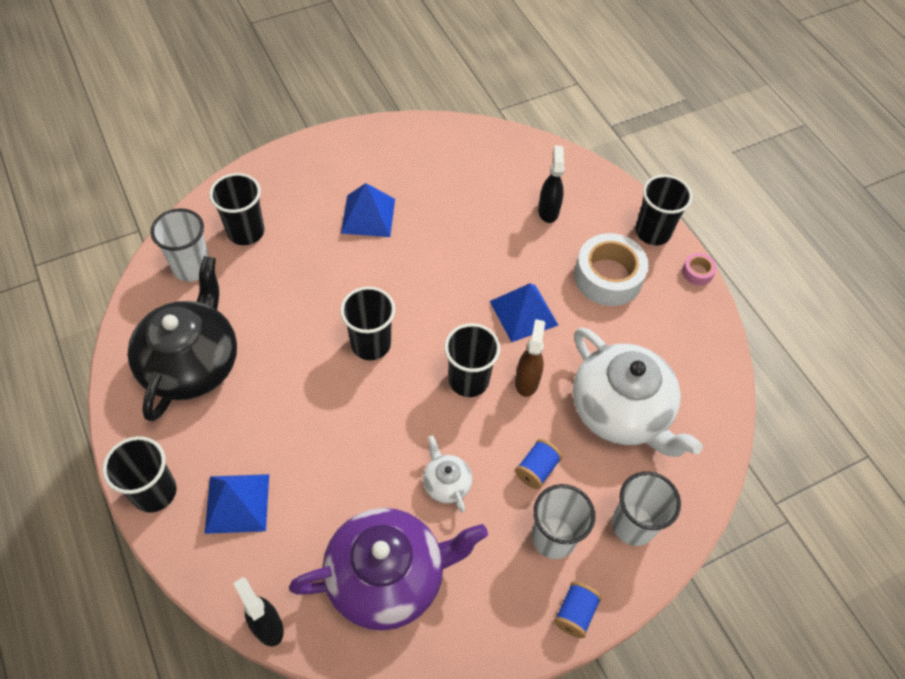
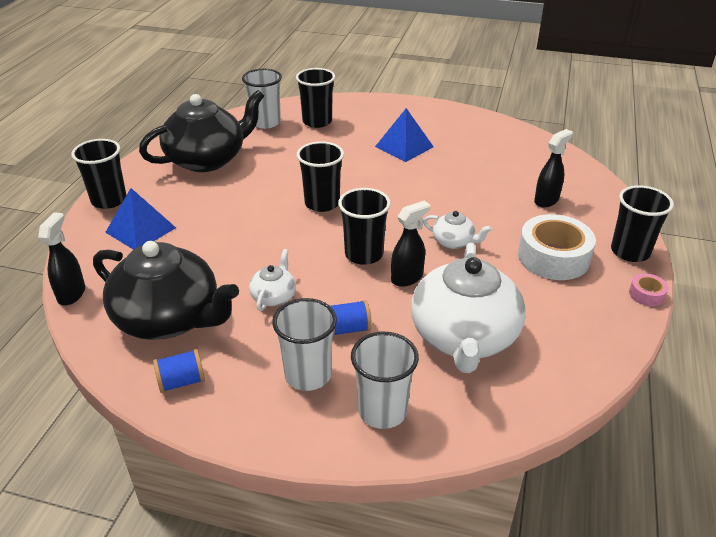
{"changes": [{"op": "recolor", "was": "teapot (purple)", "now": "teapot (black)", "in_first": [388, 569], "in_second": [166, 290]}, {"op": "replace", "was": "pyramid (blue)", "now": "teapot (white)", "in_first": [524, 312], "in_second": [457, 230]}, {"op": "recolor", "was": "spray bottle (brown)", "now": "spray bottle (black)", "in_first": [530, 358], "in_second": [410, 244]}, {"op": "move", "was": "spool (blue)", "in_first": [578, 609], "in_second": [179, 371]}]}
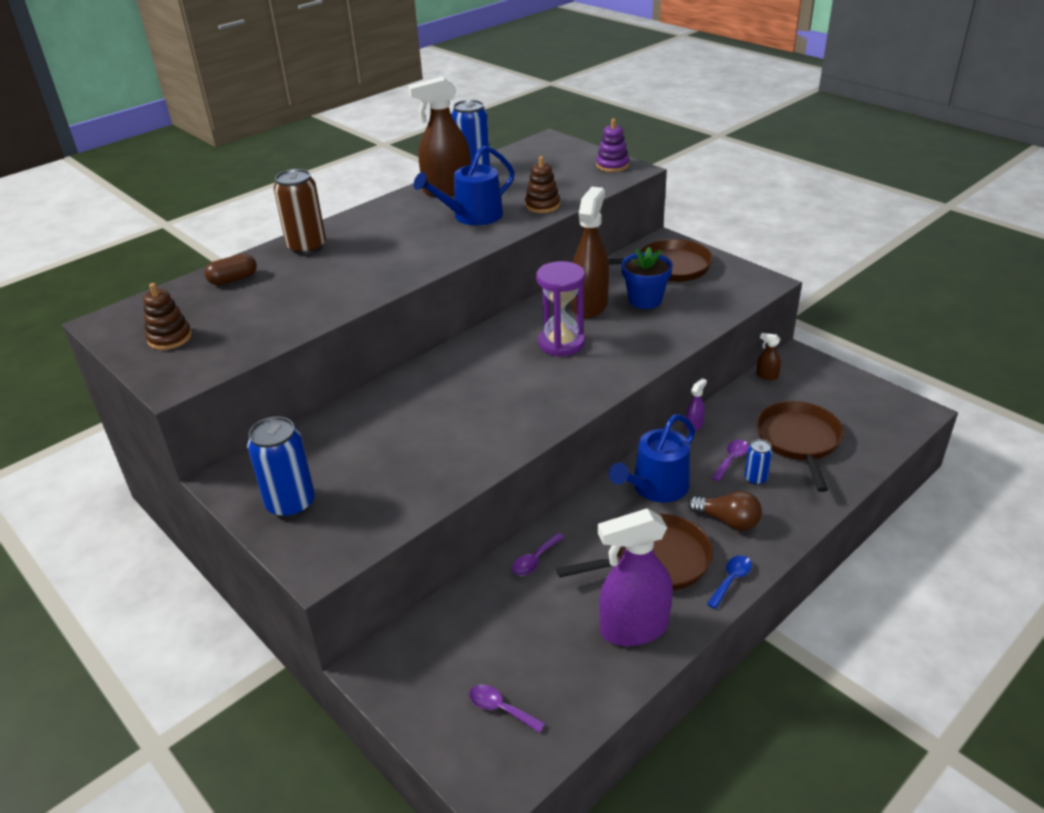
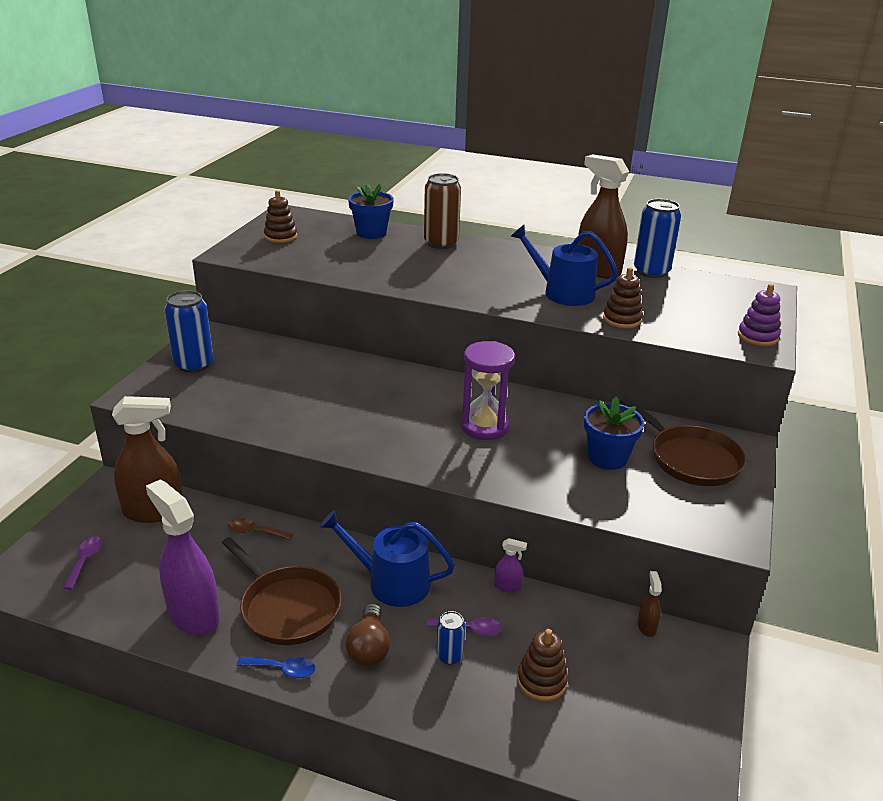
{"changes": [{"op": "replace", "was": "capsule (brown)", "now": "flower pot (blue)", "in_first": [230, 269], "in_second": [371, 211]}, {"op": "recolor", "was": "spoon (purple)", "now": "spoon (brown)", "in_first": [538, 554], "in_second": [260, 529]}, {"op": "move", "was": "spray bottle (brown)", "in_first": [590, 253], "in_second": [147, 459]}, {"op": "replace", "was": "pan (brown)", "now": "stacking toy (brown)", "in_first": [800, 446], "in_second": [542, 665]}]}
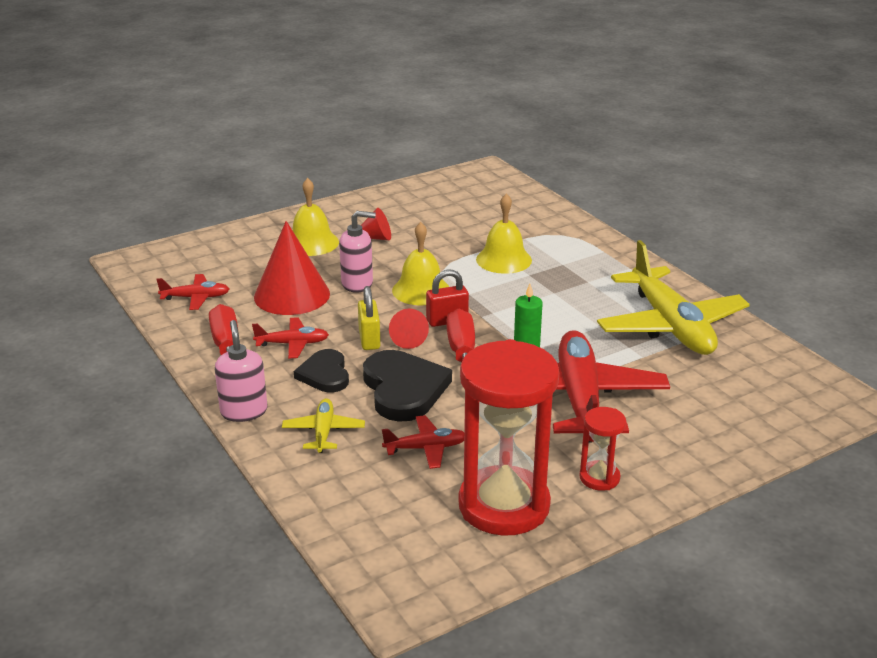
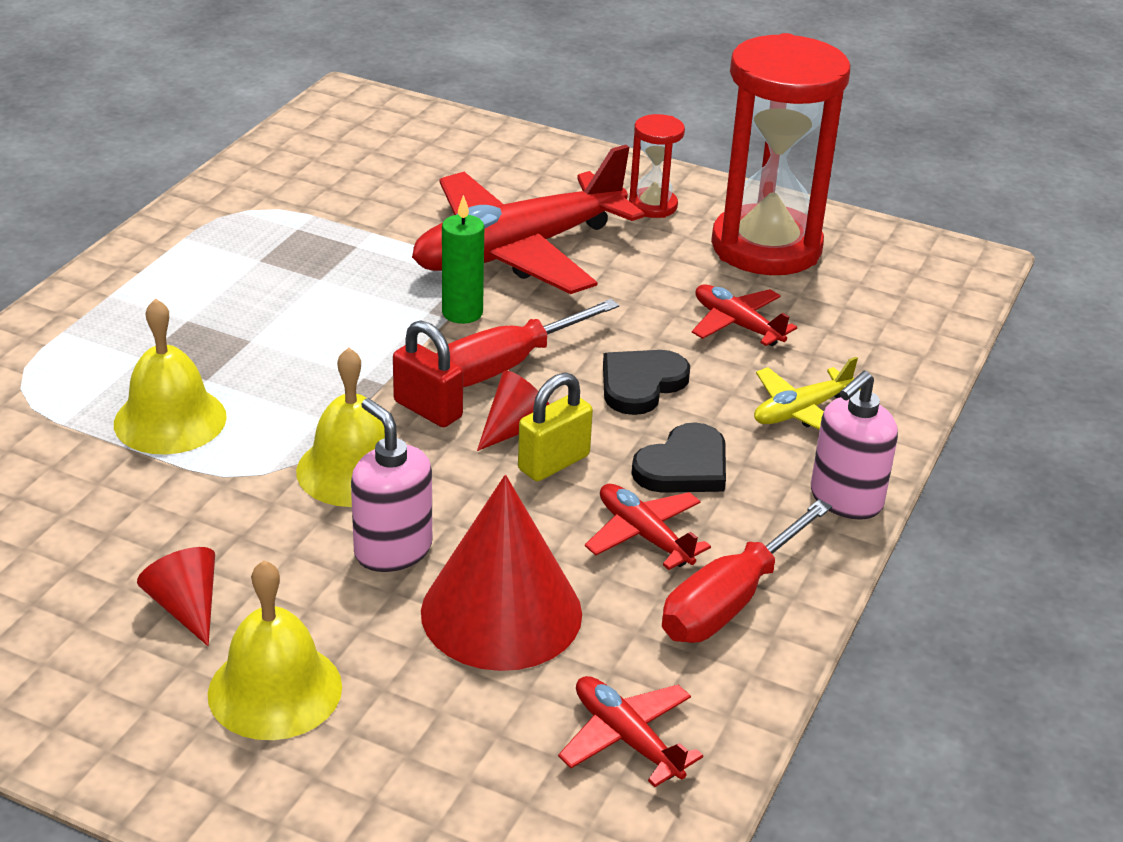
{"changes": [{"op": "resize", "was": "heart (black)", "in_first": [407, 386], "in_second": [646, 382], "ratio": 0.63}, {"op": "delete", "was": "plane (yellow)", "in_first": [673, 297]}]}
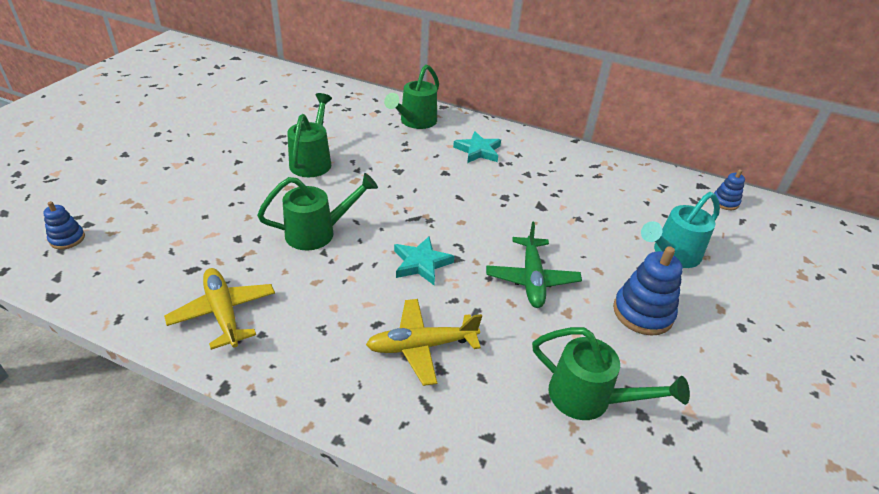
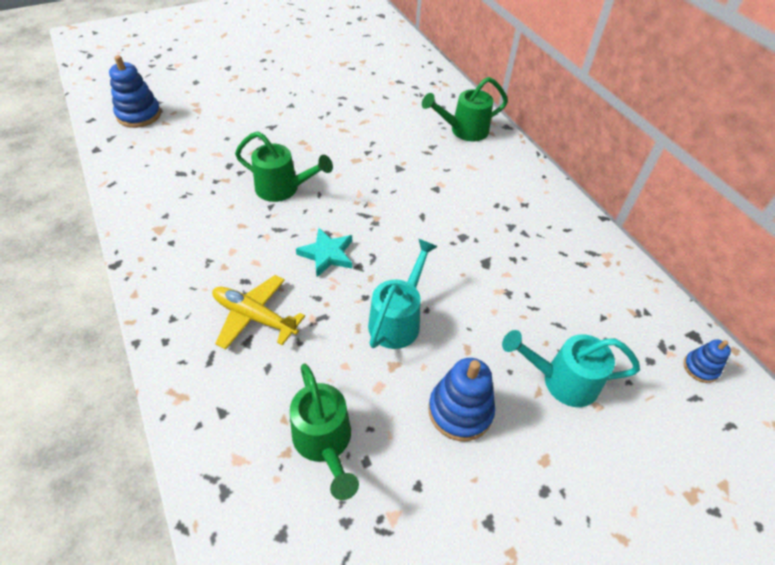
{"changes": [{"op": "resize", "was": "stacking toy (blue)", "in_first": [64, 225], "in_second": [135, 91], "ratio": 1.78}, {"op": "delete", "was": "plane (yellow)", "in_first": [219, 309]}, {"op": "delete", "was": "watering can (green)", "in_first": [309, 135]}, {"op": "delete", "was": "star (turquoise)", "in_first": [477, 147]}, {"op": "replace", "was": "plane (green)", "now": "watering can (turquoise)", "in_first": [534, 265], "in_second": [403, 294]}]}
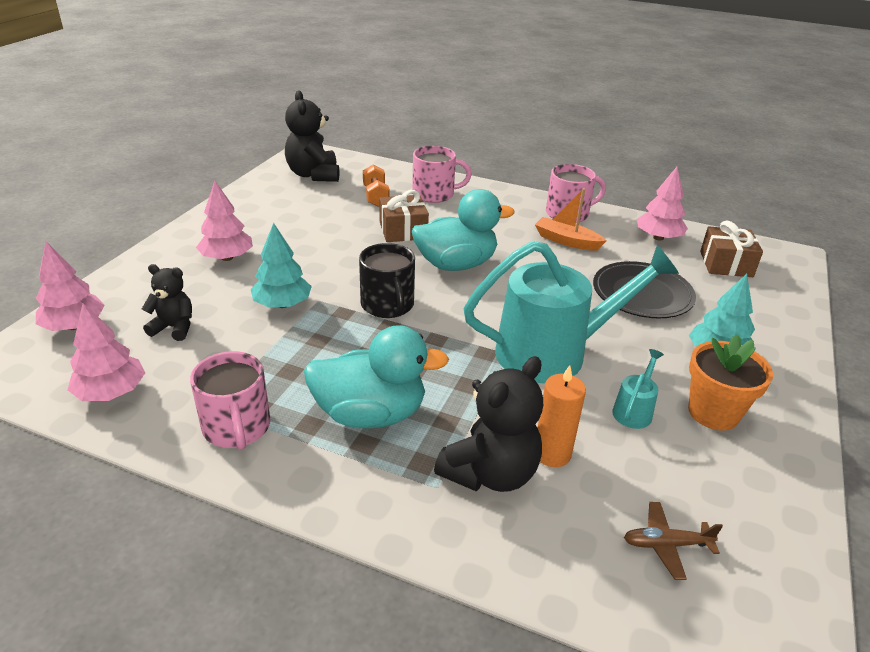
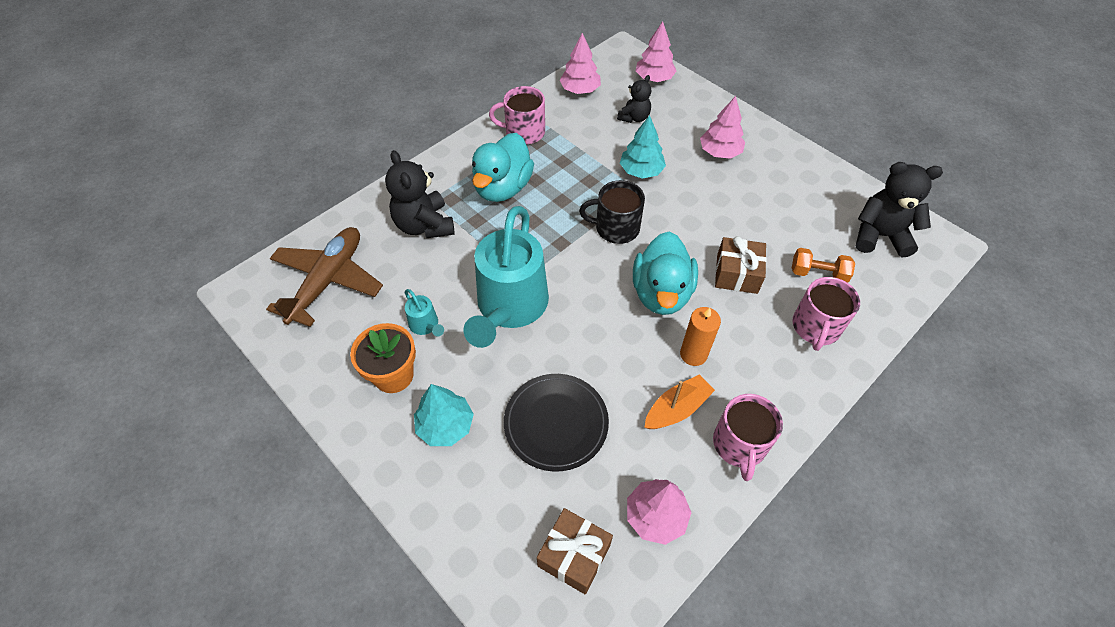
{"changes": [{"op": "move", "was": "candle (orange)", "in_first": [562, 416], "in_second": [700, 336]}, {"op": "resize", "was": "plane (brown)", "in_first": [673, 541], "in_second": [324, 277], "ratio": 2.23}]}
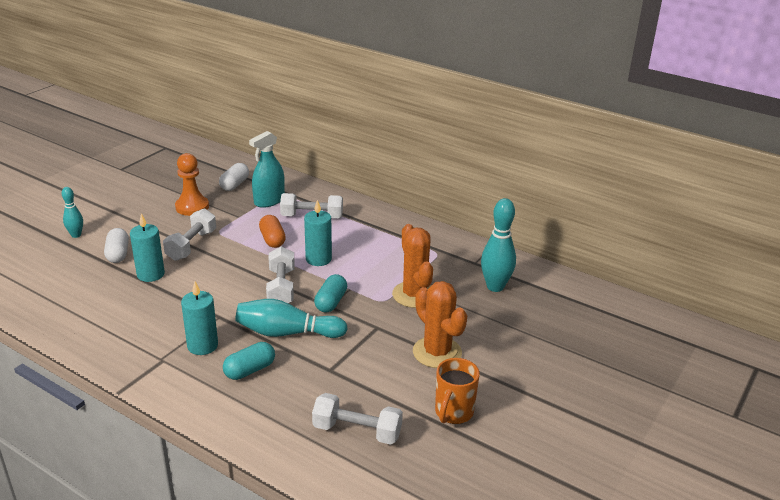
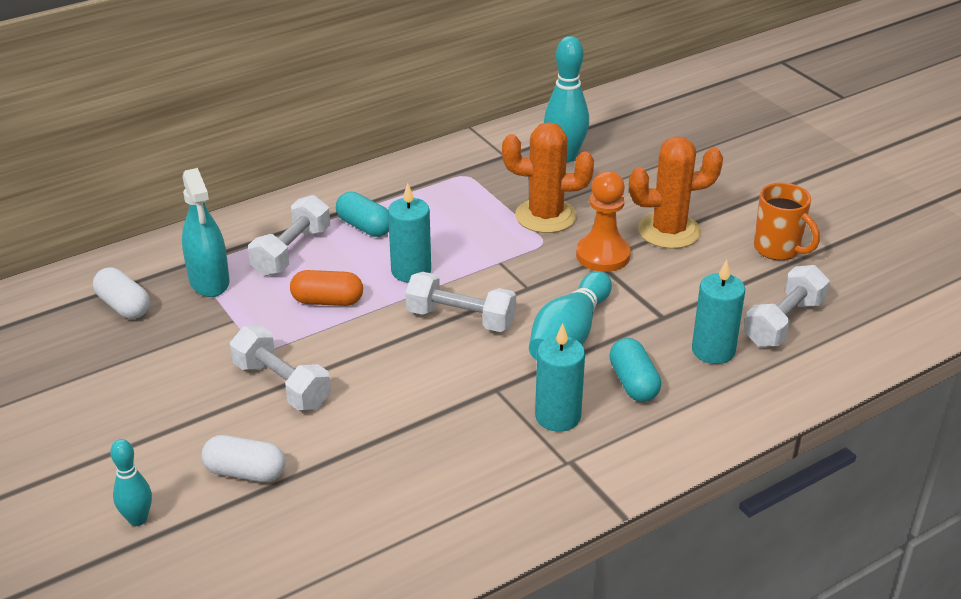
{"changes": [{"op": "move", "was": "candle (turquoise)", "in_first": [147, 247], "in_second": [718, 311]}, {"op": "move", "was": "pawn (orange)", "in_first": [192, 184], "in_second": [603, 221]}, {"op": "move", "was": "capsule (turquoise)", "in_first": [330, 293], "in_second": [362, 214]}]}
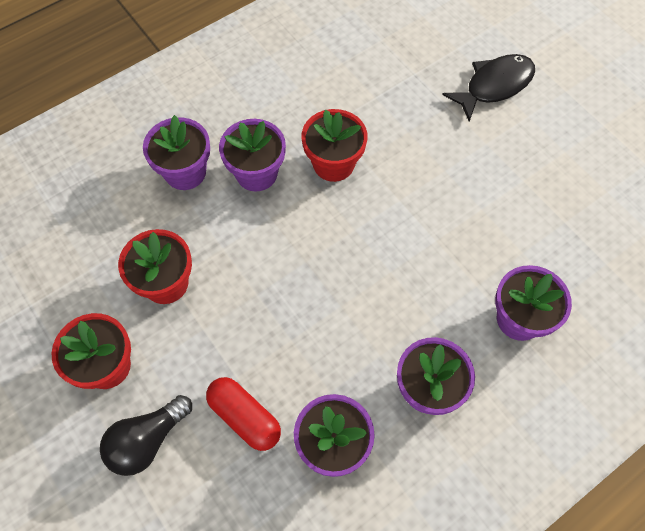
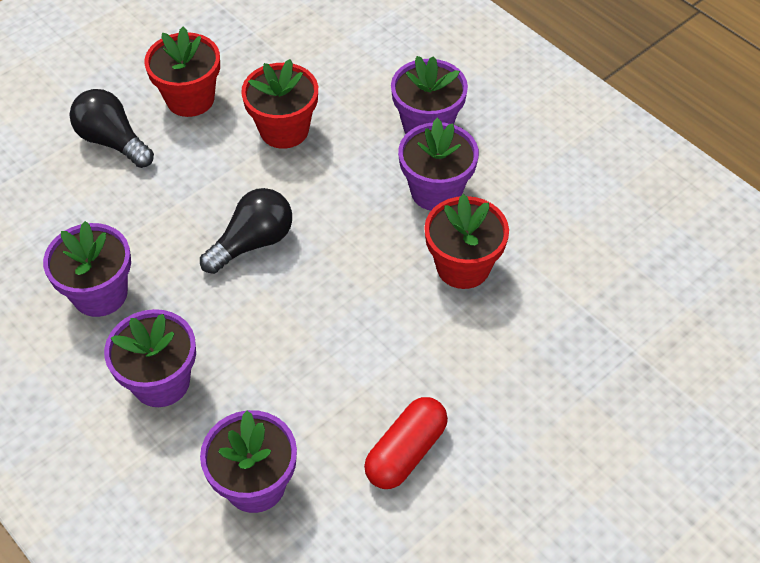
{"changes": [{"op": "move", "was": "capsule (red)", "in_first": [243, 414], "in_second": [406, 443]}, {"op": "delete", "was": "fish (black)", "in_first": [488, 88]}, {"op": "insert", "now": "light bulb (black)", "in_second": [246, 231]}]}
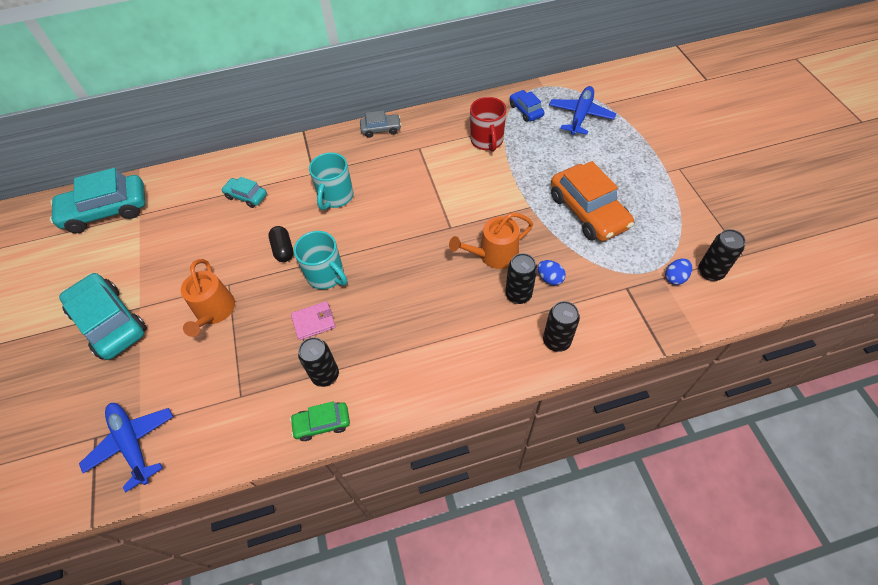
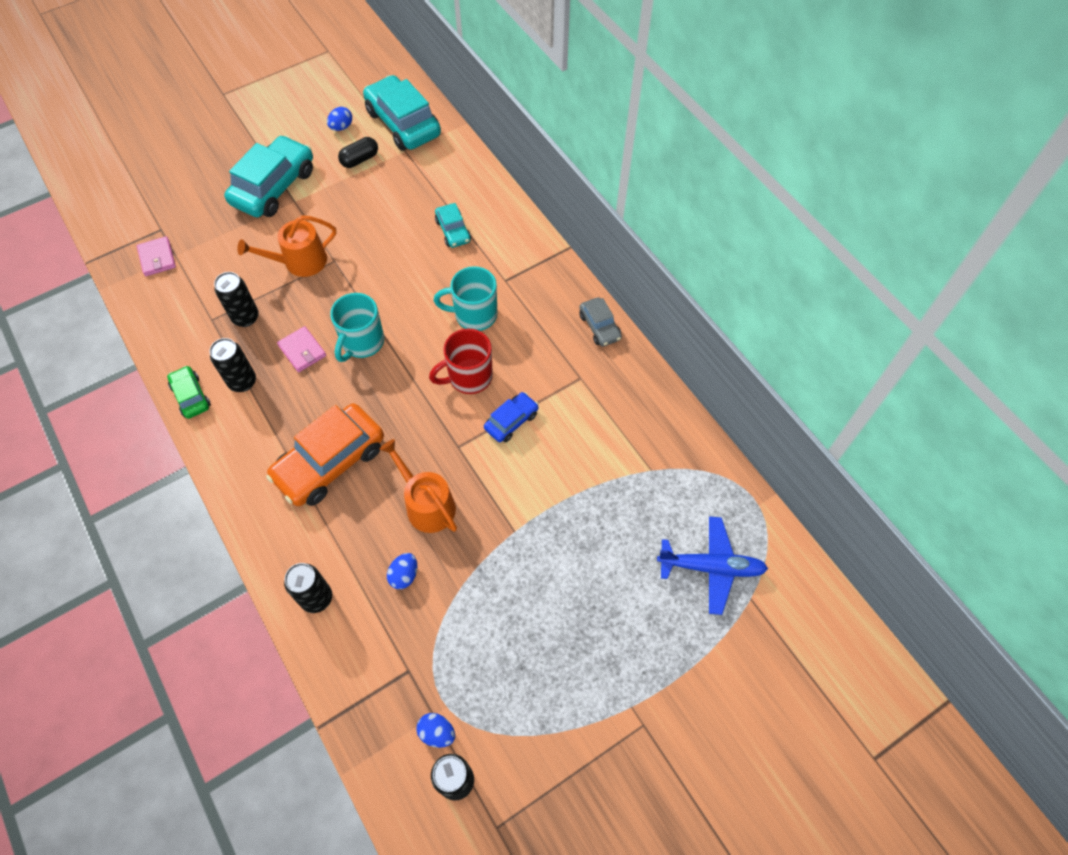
{"changes": [{"op": "replace", "was": "plane (blue)", "now": "wallet (pink)", "in_first": [126, 447], "in_second": [156, 256]}, {"op": "rotate", "was": "car (turquoise)", "in_first": [244, 192], "in_second": [453, 225], "clockwise": 150}, {"op": "move", "was": "capsule (black)", "in_first": [281, 244], "in_second": [358, 152]}, {"op": "move", "was": "mug (red)", "in_first": [488, 124], "in_second": [461, 361]}, {"op": "move", "was": "can (black)", "in_first": [521, 278], "in_second": [236, 299]}, {"op": "move", "was": "car (blue)", "in_first": [527, 106], "in_second": [511, 417]}, {"op": "move", "was": "car (orange)", "in_first": [592, 201], "in_second": [325, 454]}, {"op": "insert", "now": "egg (blue)", "in_second": [339, 119]}]}
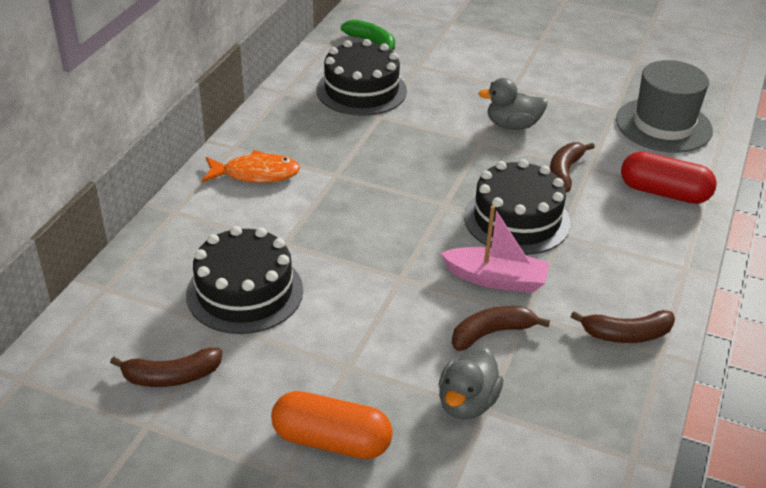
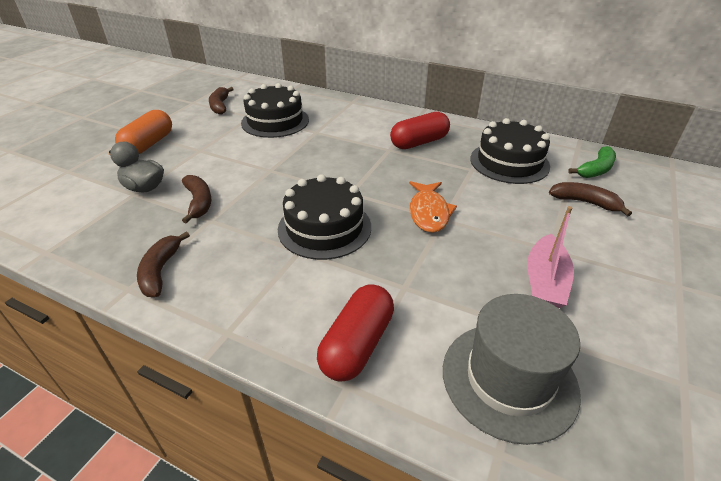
{"changes": [{"op": "move", "was": "fish (orange)", "in_first": [251, 166], "in_second": [433, 207]}, {"op": "move", "was": "boat (pink)", "in_first": [495, 249], "in_second": [550, 257]}, {"op": "delete", "was": "duck (grey)", "in_first": [513, 104]}, {"op": "move", "was": "banana (brown)", "in_first": [572, 167], "in_second": [590, 199]}, {"op": "insert", "now": "capsule (red)", "in_second": [420, 130]}]}
